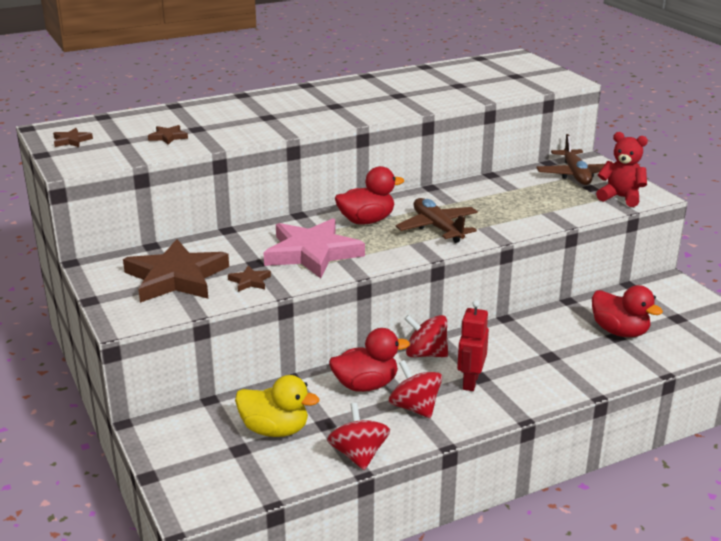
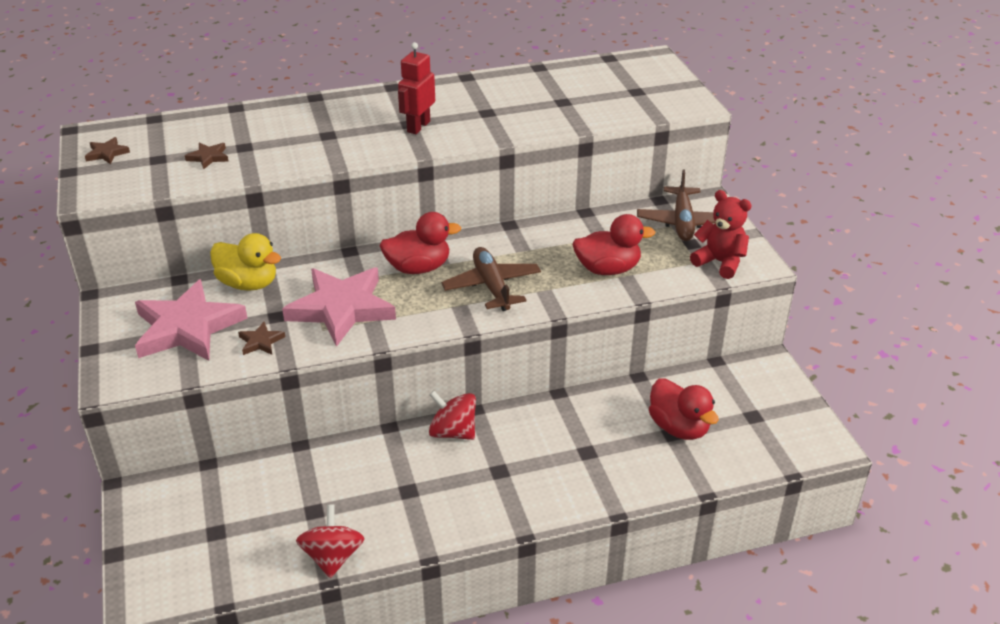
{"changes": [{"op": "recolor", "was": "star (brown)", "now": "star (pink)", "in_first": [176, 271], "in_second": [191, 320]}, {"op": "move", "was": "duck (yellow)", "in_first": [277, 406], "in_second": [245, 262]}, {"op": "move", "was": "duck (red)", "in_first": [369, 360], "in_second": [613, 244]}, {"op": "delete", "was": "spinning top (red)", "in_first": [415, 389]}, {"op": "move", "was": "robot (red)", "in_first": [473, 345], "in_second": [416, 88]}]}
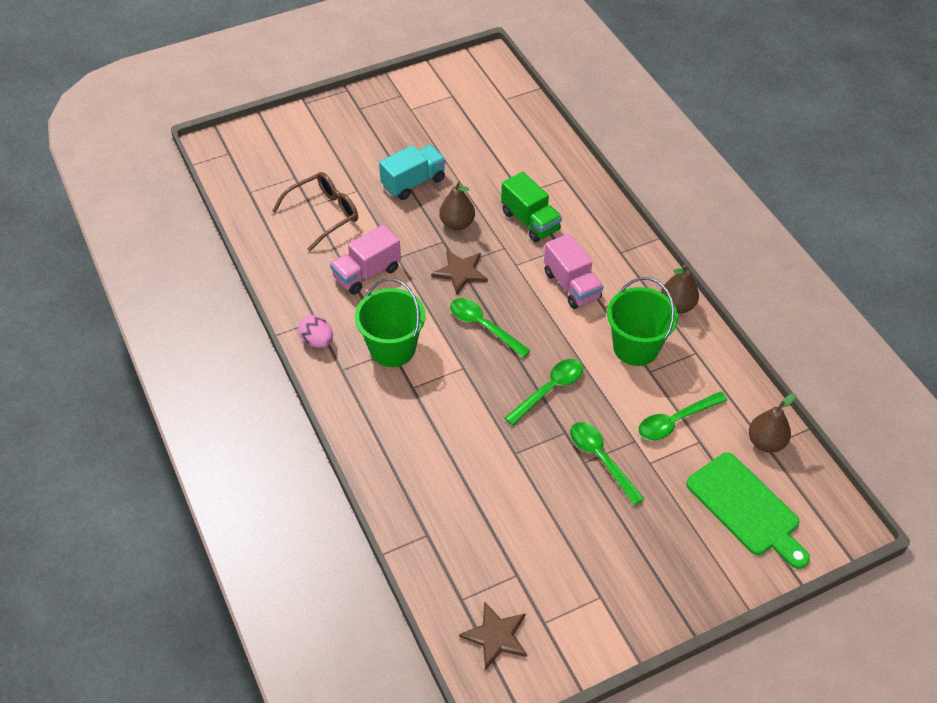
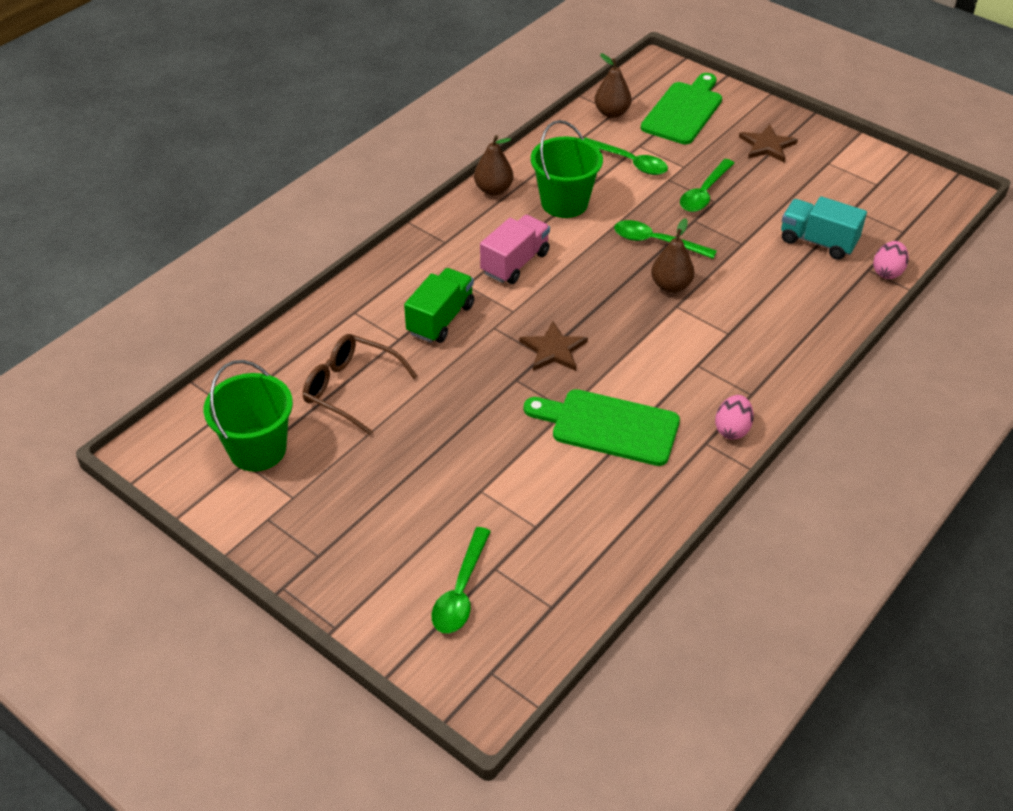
{"changes": [{"op": "move", "was": "glasses (brown)", "in_first": [315, 212], "in_second": [360, 385]}, {"op": "replace", "was": "truck (pink)", "now": "cutting board (green)", "in_first": [365, 259], "in_second": [602, 427]}, {"op": "move", "was": "bucket (green)", "in_first": [390, 322], "in_second": [248, 415]}, {"op": "move", "was": "truck (turquoise)", "in_first": [412, 172], "in_second": [824, 228]}, {"op": "move", "was": "pear (brown)", "in_first": [457, 206], "in_second": [673, 255]}, {"op": "move", "was": "spoon (green)", "in_first": [490, 328], "in_second": [461, 580]}, {"op": "move", "was": "star (brown)", "in_first": [493, 635], "in_second": [768, 143]}, {"op": "insert", "now": "egg (pink)", "in_second": [891, 260]}]}
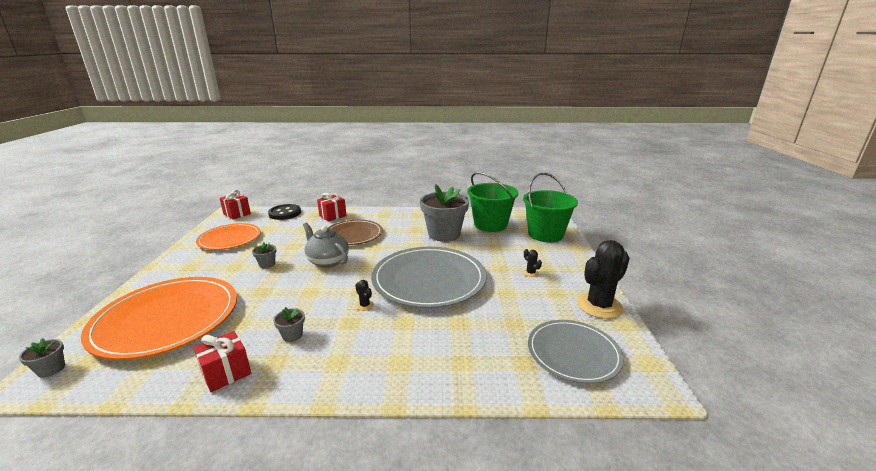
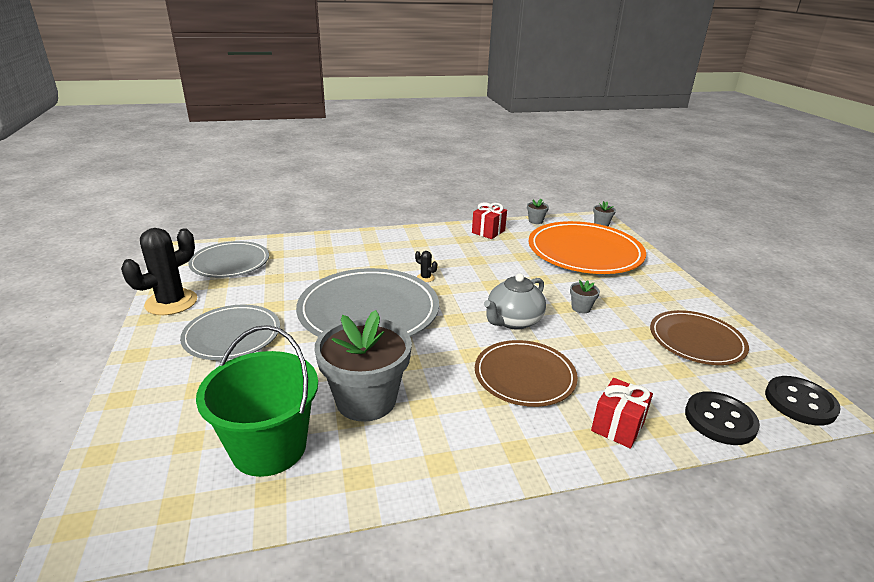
{"changes": [{"op": "recolor", "was": "plate (orange)", "now": "plate (brown)", "in_first": [228, 236], "in_second": [699, 337]}, {"op": "replace", "was": "gift (red)", "now": "button (black)", "in_first": [235, 205], "in_second": [803, 401]}, {"op": "move", "was": "flower pot (grey)", "in_first": [289, 324], "in_second": [538, 211]}, {"op": "rotate", "was": "teapot (grey)", "in_first": [326, 245], "in_second": [515, 301], "clockwise": 105}, {"op": "delete", "was": "bucket (green)", "in_first": [550, 207]}, {"op": "replace", "was": "cactus (black)", "now": "plate (grey)", "in_first": [532, 263], "in_second": [230, 332]}]}
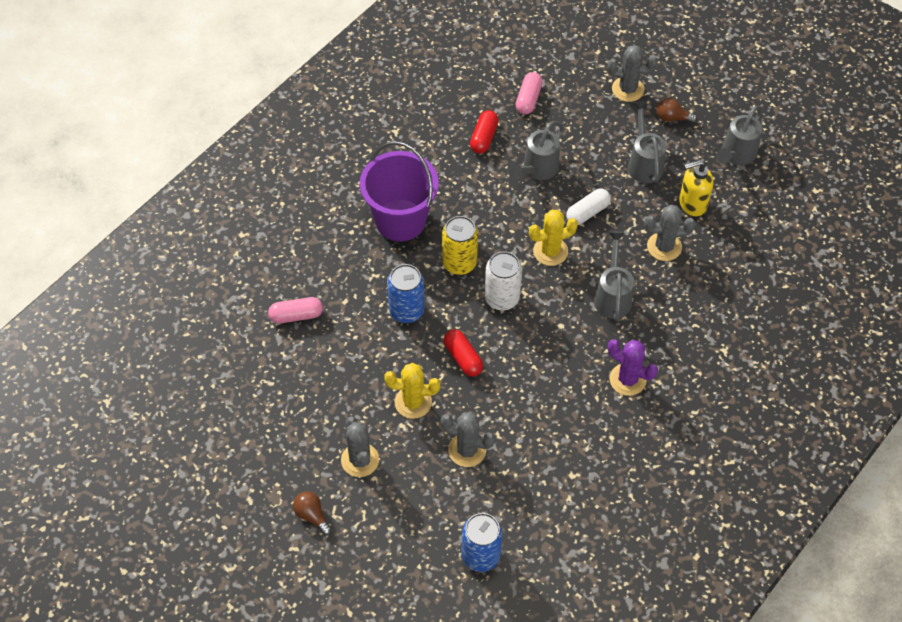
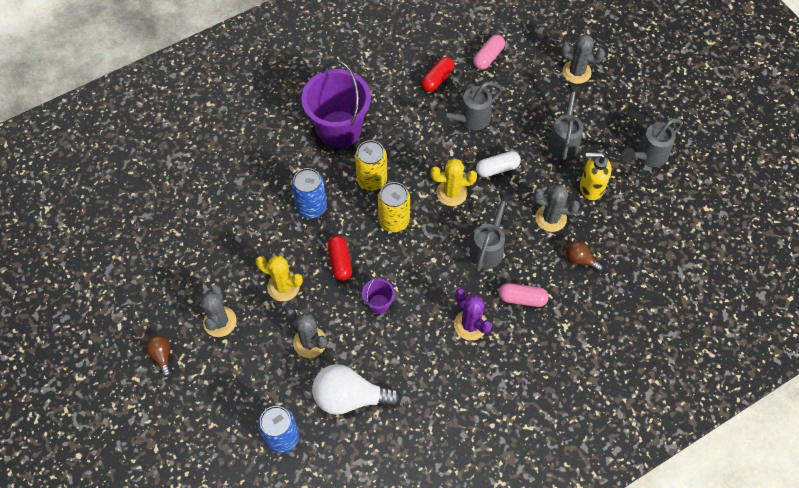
{"changes": [{"op": "move", "was": "capsule (pink)", "in_first": [295, 310], "in_second": [524, 295]}, {"op": "recolor", "was": "can (white)", "now": "can (yellow)", "in_first": [503, 281], "in_second": [394, 207]}, {"op": "move", "was": "light bulb (brown)", "in_first": [676, 110], "in_second": [584, 256]}, {"op": "insert", "now": "light bulb (white)", "in_second": [356, 389]}, {"op": "insert", "now": "bucket (purple)", "in_second": [378, 295]}]}
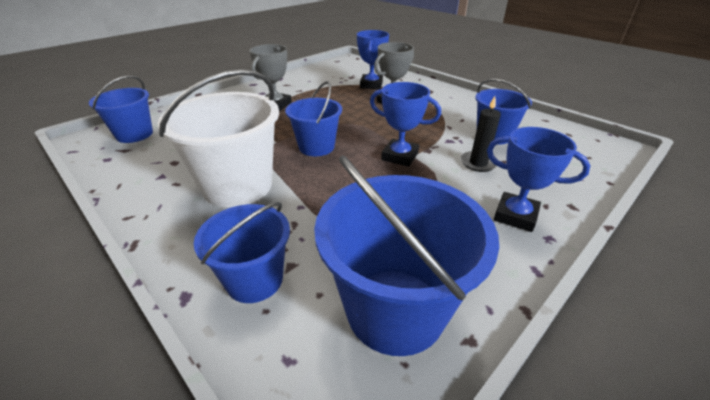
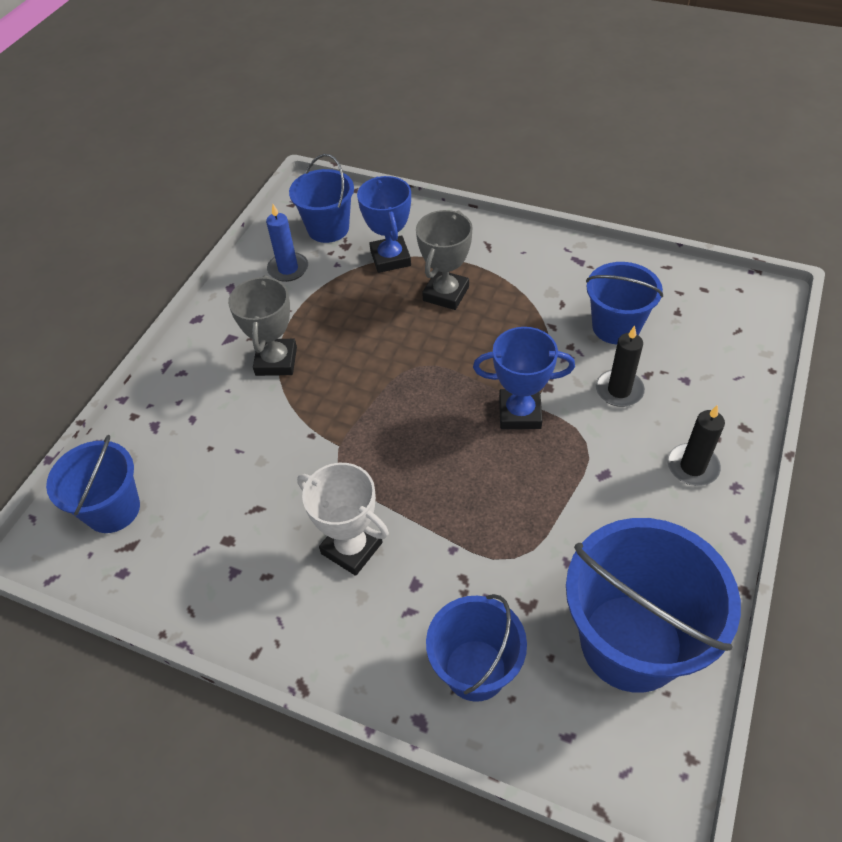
{"changes": [{"op": "replace", "was": "bucket (white)", "now": "trophy (white)", "in_first": [218, 138], "in_second": [343, 519]}, {"op": "move", "was": "bucket (blue)", "in_first": [313, 118], "in_second": [321, 198]}, {"op": "replace", "was": "trophy (blue)", "now": "candle (black)", "in_first": [538, 179], "in_second": [696, 445]}, {"op": "insert", "now": "candle (blue)", "in_second": [287, 243]}]}
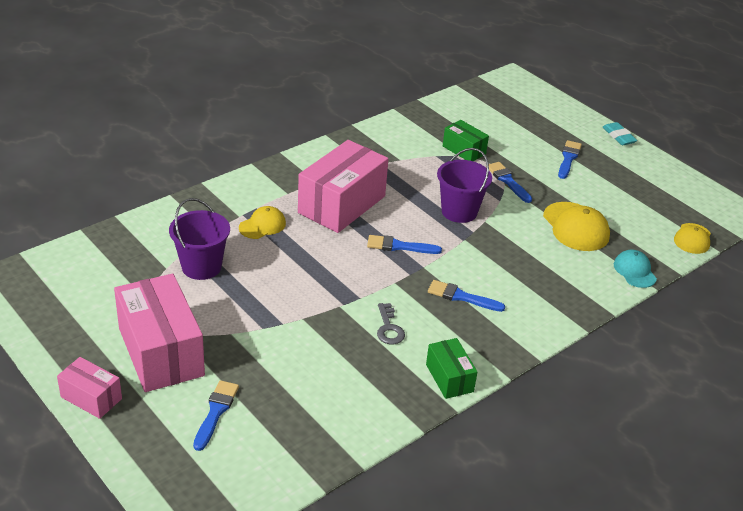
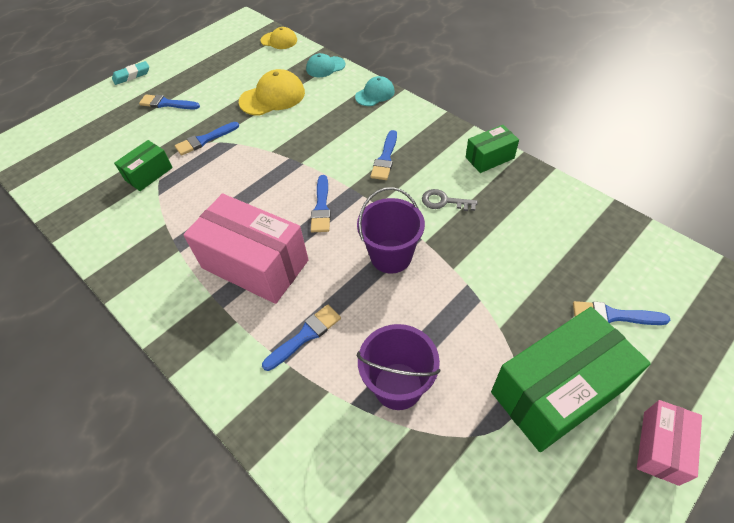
{"changes": [{"op": "recolor", "was": "box (pink)", "now": "box (green)", "in_first": [159, 333], "in_second": [571, 379]}, {"op": "replace", "was": "cap (yellow)", "now": "brush (blue)", "in_first": [262, 222], "in_second": [301, 337]}, {"op": "rotate", "was": "key (grey)", "in_first": [391, 323], "in_second": [449, 200], "clockwise": -150}, {"op": "move", "was": "bucket (purple)", "in_first": [464, 185], "in_second": [391, 230]}, {"op": "insert", "now": "cap (turquoise)", "in_second": [375, 91]}]}
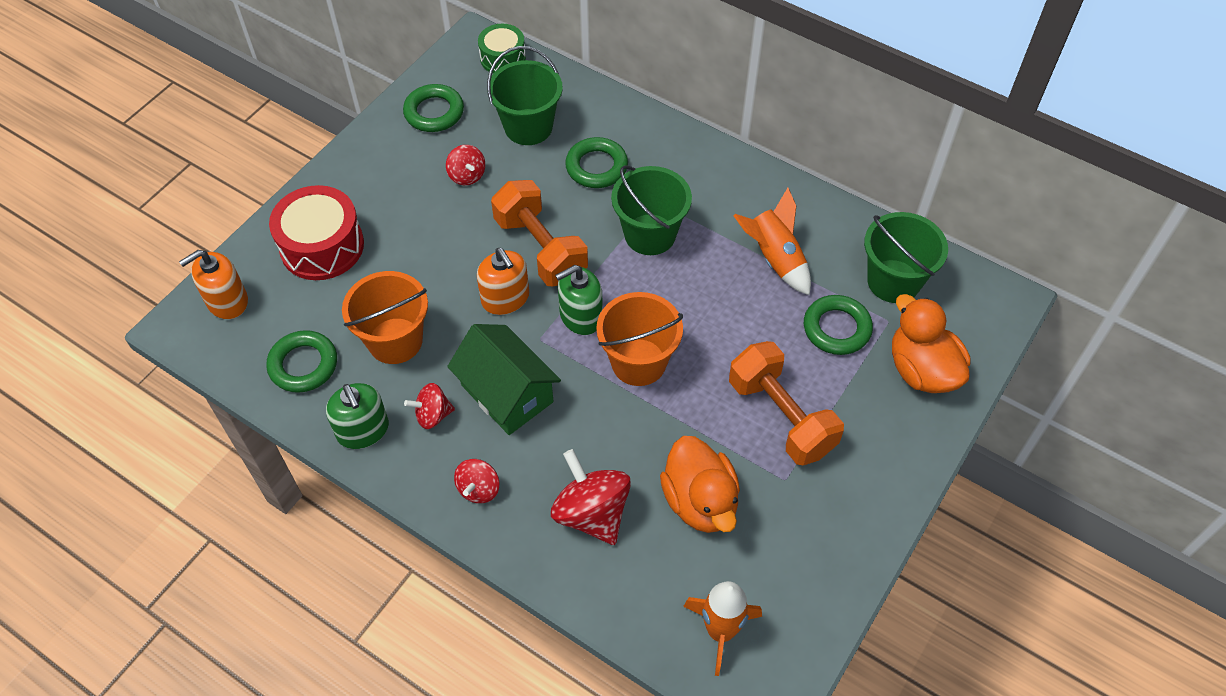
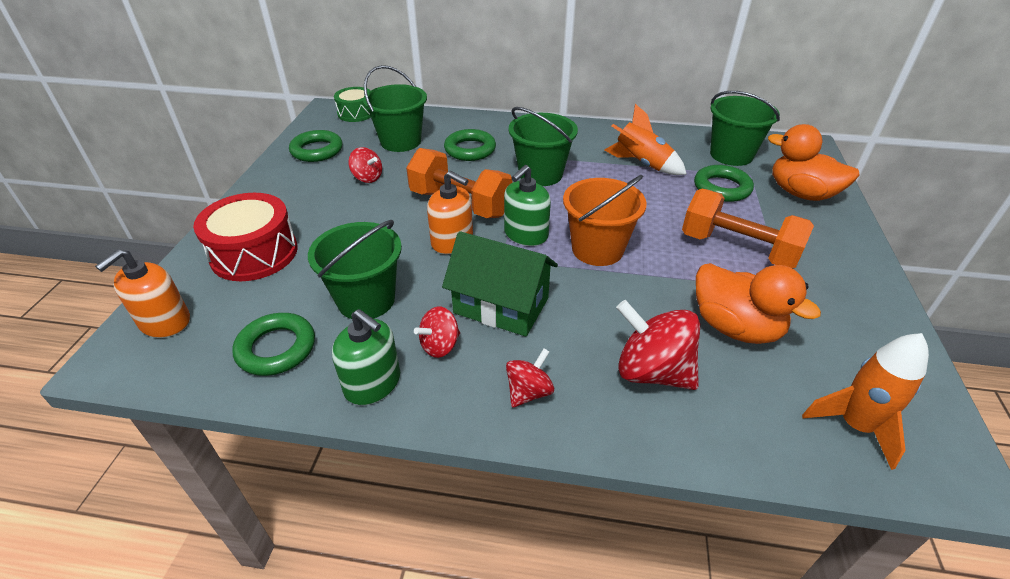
{"changes": [{"op": "recolor", "was": "bucket (orange)", "now": "bucket (green)", "in_first": [385, 317], "in_second": [355, 269]}, {"op": "rotate", "was": "spinning top (red)", "in_first": [476, 481], "in_second": [530, 378], "clockwise": -135}]}
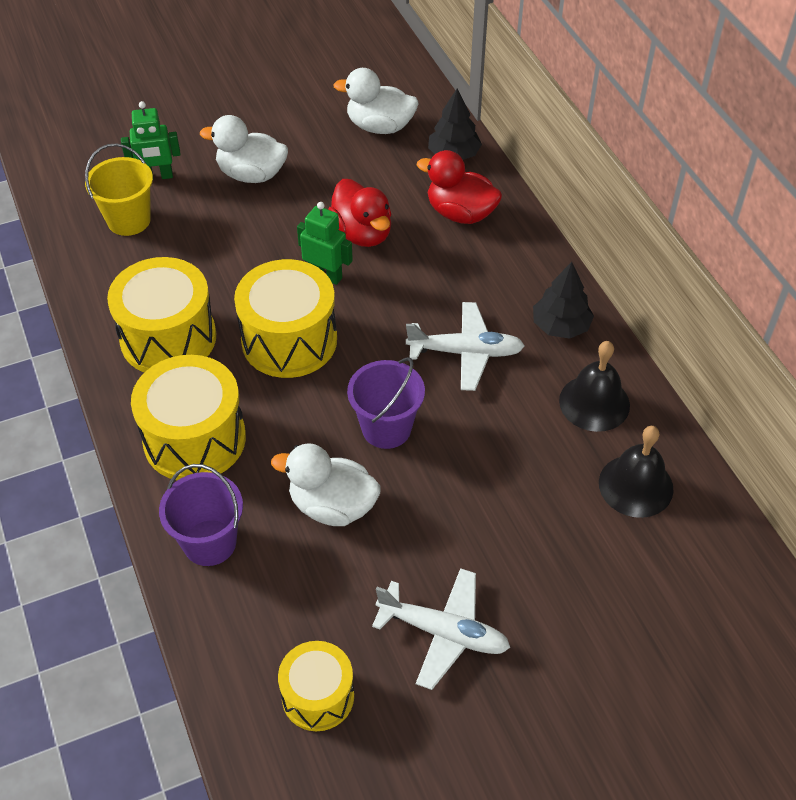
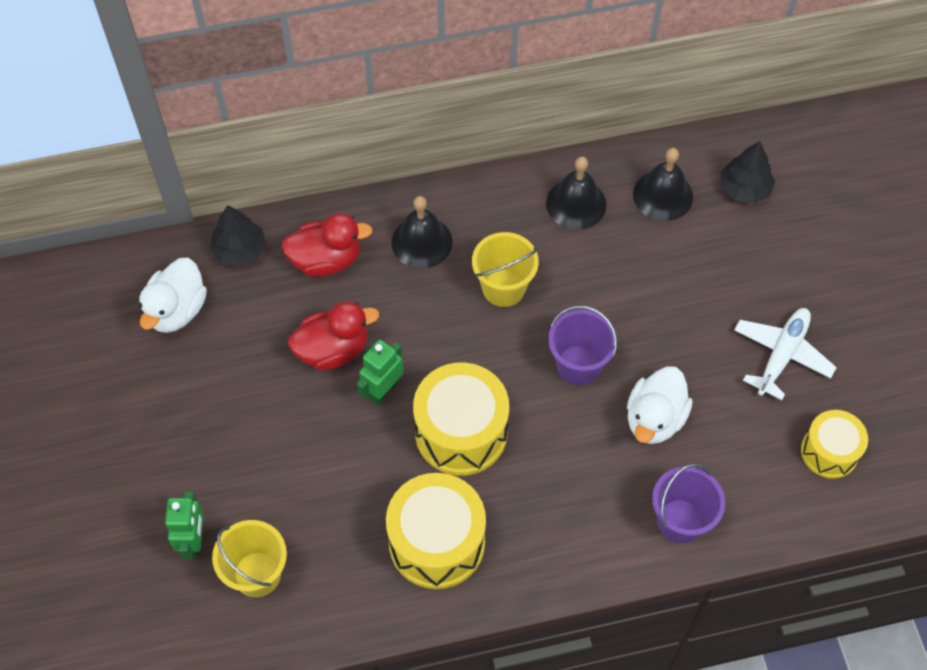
{"changes": [{"op": "delete", "was": "drum (yellow)", "in_first": [188, 417]}, {"op": "delete", "was": "duck (white)", "in_first": [244, 149]}, {"op": "replace", "was": "plane (white)", "now": "bucket (yellow)", "in_first": [465, 346], "in_second": [505, 269]}, {"op": "rotate", "was": "duck (red)", "in_first": [459, 187], "in_second": [327, 245], "clockwise": -135}, {"op": "move", "was": "tree (black)", "in_first": [563, 300], "in_second": [748, 172]}, {"op": "insert", "now": "bell (black)", "in_second": [422, 232]}]}
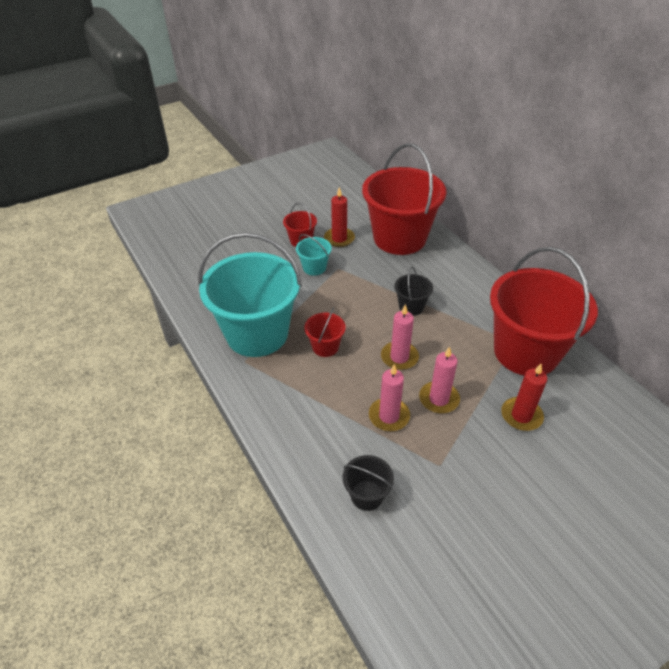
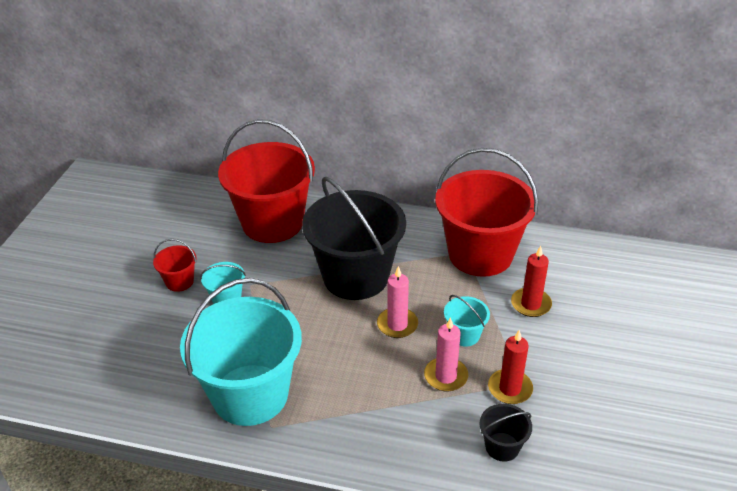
{"changes": [{"op": "delete", "was": "bucket (red)", "in_first": [325, 332]}, {"op": "move", "was": "candle (red)", "in_first": [339, 217], "in_second": [510, 367]}, {"op": "resize", "was": "bucket (black)", "in_first": [413, 291], "in_second": [354, 238], "ratio": 2.37}, {"op": "replace", "was": "candle (pink)", "now": "bucket (turquoise)", "in_first": [439, 379], "in_second": [467, 321]}]}
